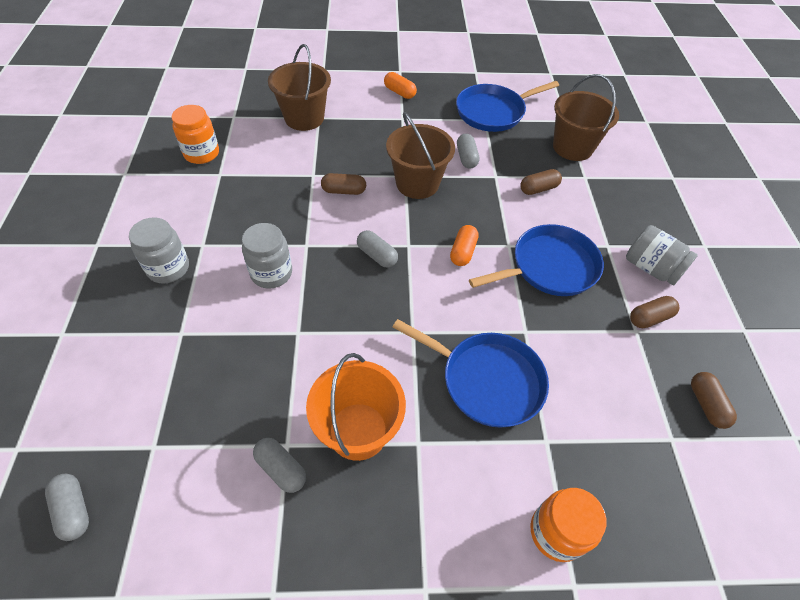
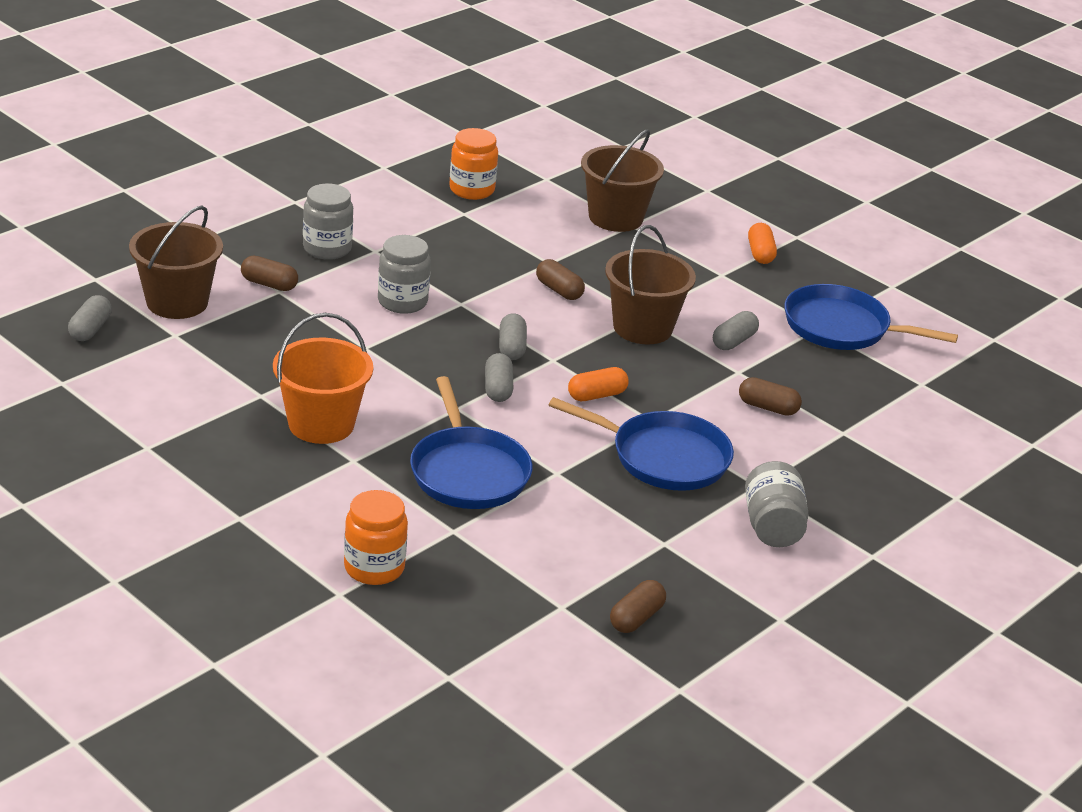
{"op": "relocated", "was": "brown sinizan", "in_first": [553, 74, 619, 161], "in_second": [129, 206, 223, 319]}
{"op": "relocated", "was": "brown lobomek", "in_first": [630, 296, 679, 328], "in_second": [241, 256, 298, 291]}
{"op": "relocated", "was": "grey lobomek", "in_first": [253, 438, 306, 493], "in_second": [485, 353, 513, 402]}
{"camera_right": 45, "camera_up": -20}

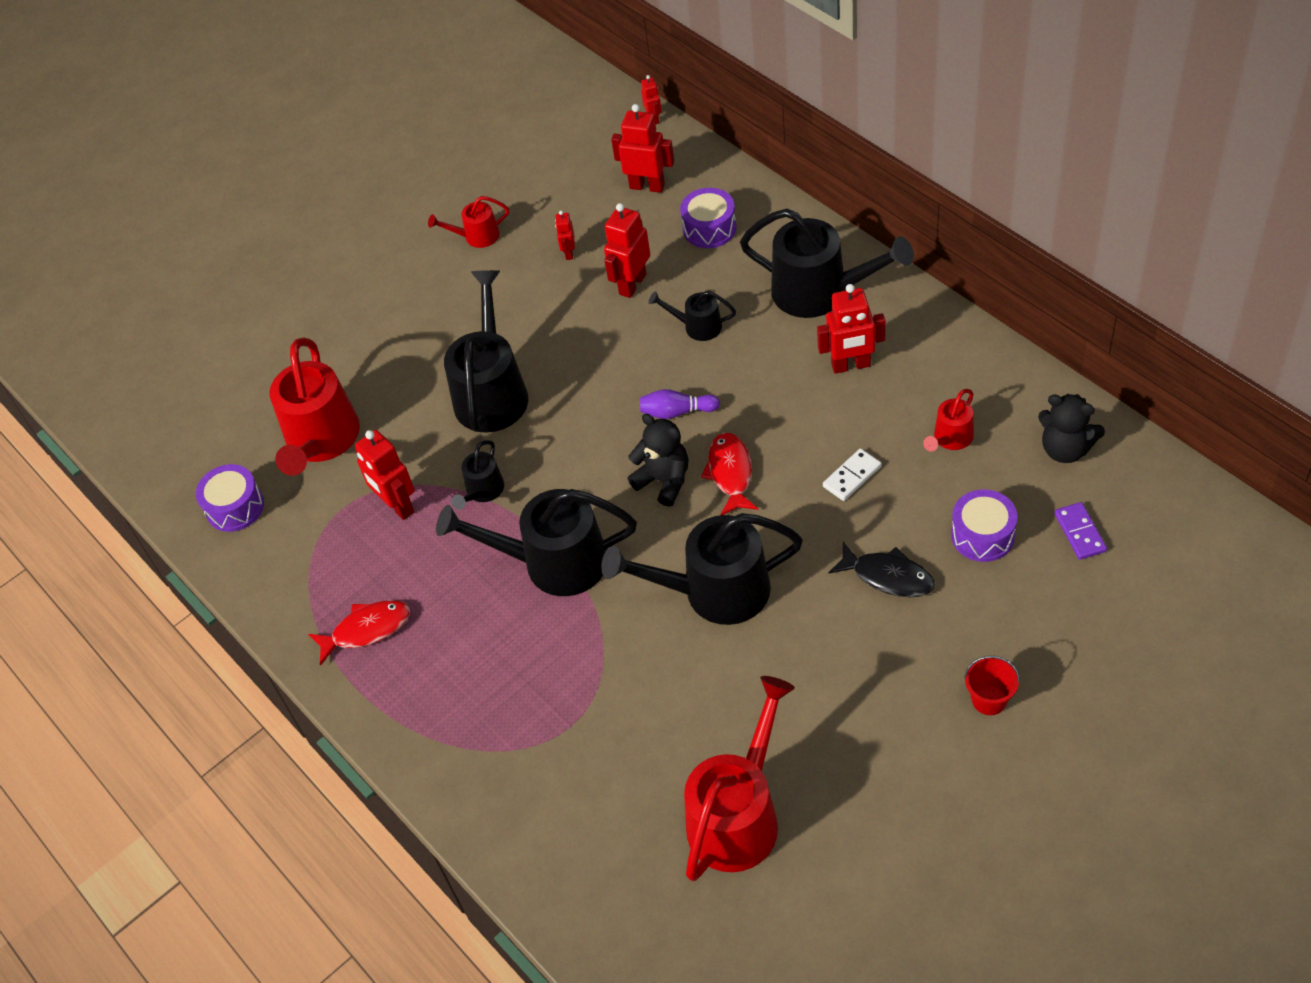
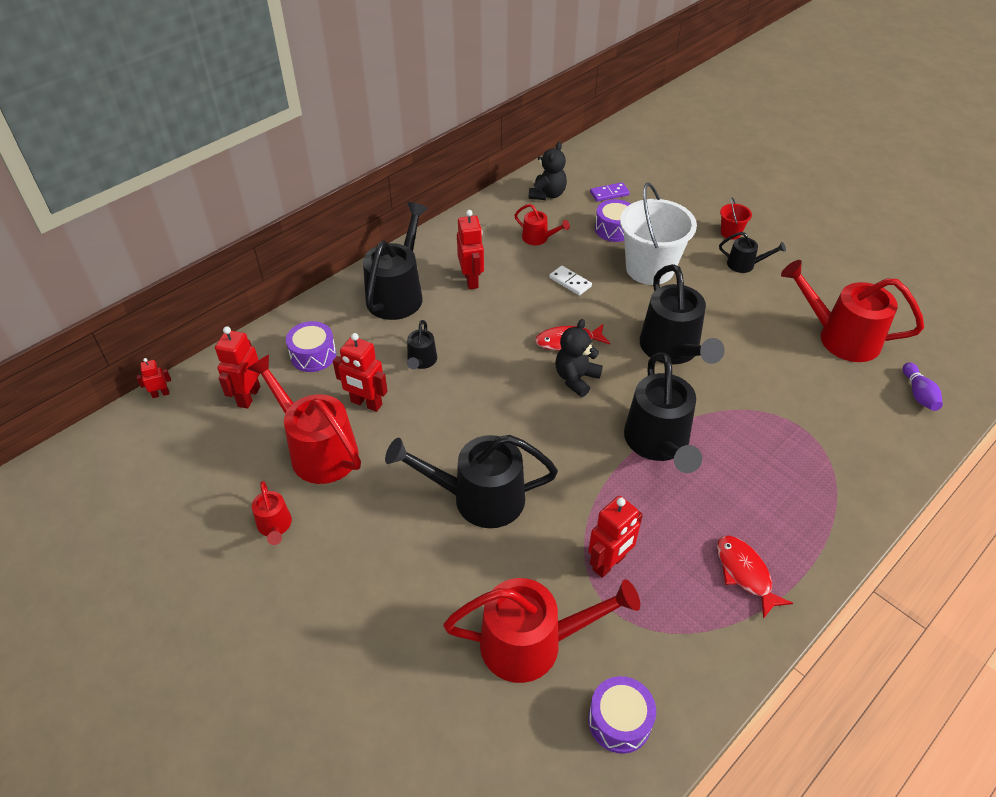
{"op": "exchanged", "was": "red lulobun", "now": "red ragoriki", "in_first": [555, 211, 575, 260], "in_second": [247, 354, 361, 484]}
{"op": "relocated", "was": "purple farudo", "in_first": [640, 389, 720, 419], "in_second": [903, 362, 943, 411]}
{"op": "relocated", "was": "black ragoriki", "in_first": [451, 440, 504, 510], "in_second": [719, 232, 786, 273]}
{"op": "exchanged", "was": "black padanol", "now": "white sinizan", "in_first": [828, 542, 935, 597], "in_second": [620, 183, 697, 285]}
{"camera_right": -100, "camera_up": -5}

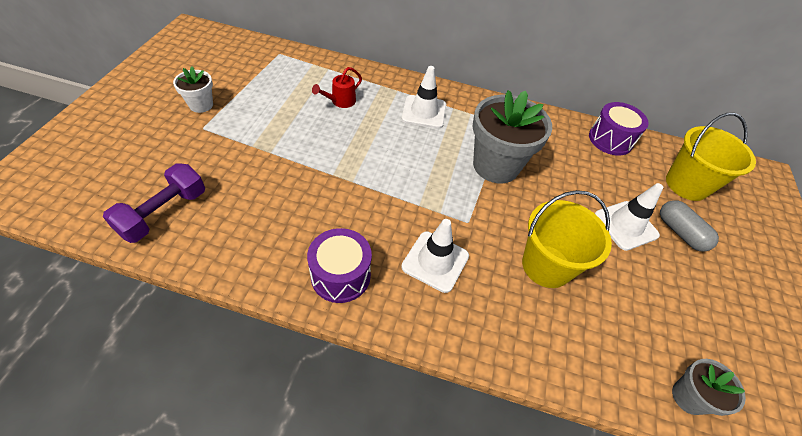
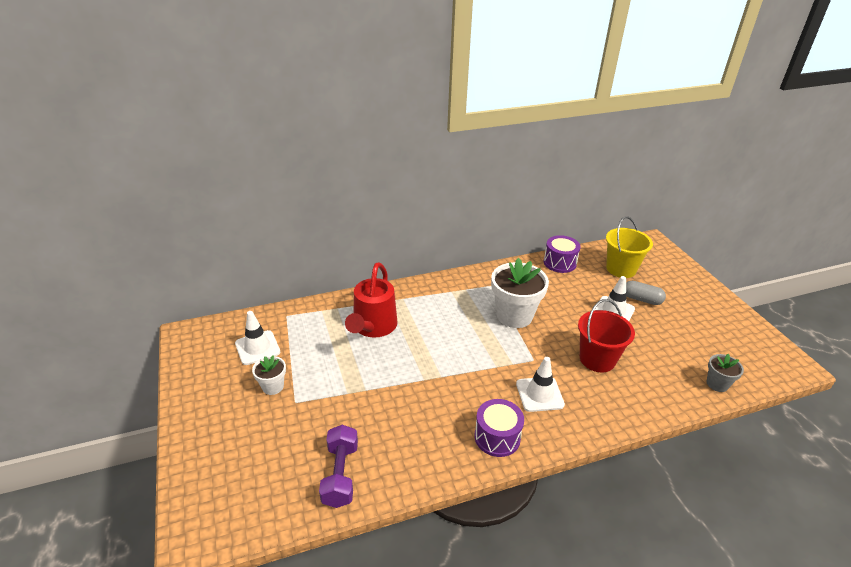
{"op": "relocated", "was": "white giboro", "in_first": [402, 66, 446, 129], "in_second": [235, 311, 280, 365]}
{"op": "size", "was": "red ragoriki", "in_first": [312, 67, 362, 108], "in_second": [345, 262, 398, 338], "ratio": 2.12}
{"op": "colour", "was": "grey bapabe", "now": "white bapabe", "in_first": [472, 90, 552, 183], "in_second": [491, 258, 549, 328]}
{"op": "colour", "was": "yellow sinizan", "now": "red sinizan", "in_first": [522, 190, 612, 288], "in_second": [578, 299, 635, 372]}
{"camera_right": -30, "camera_up": -15}

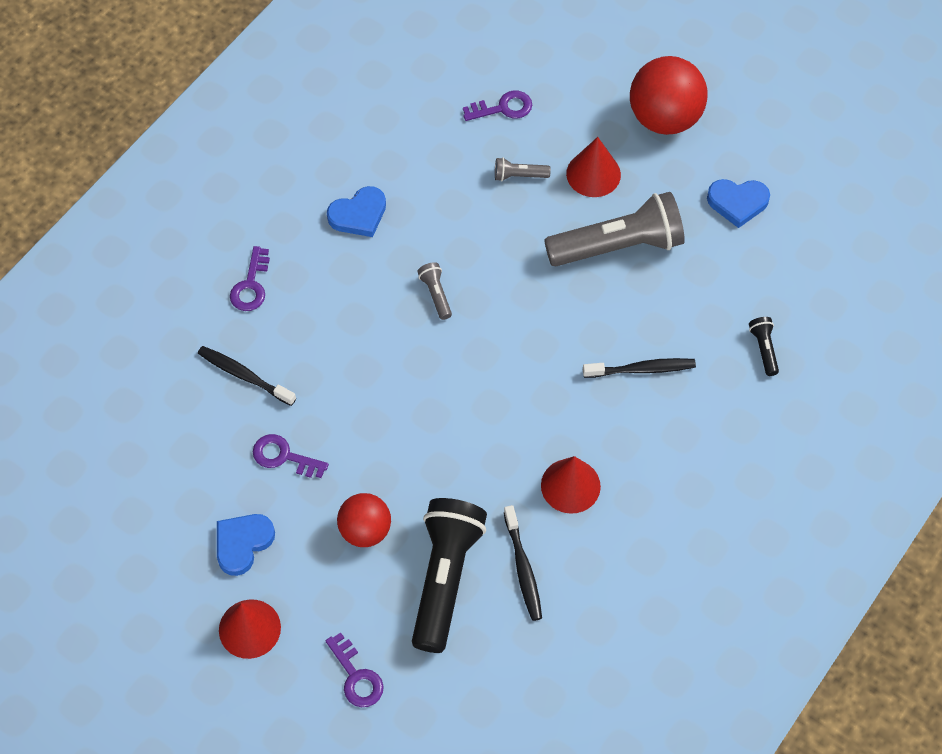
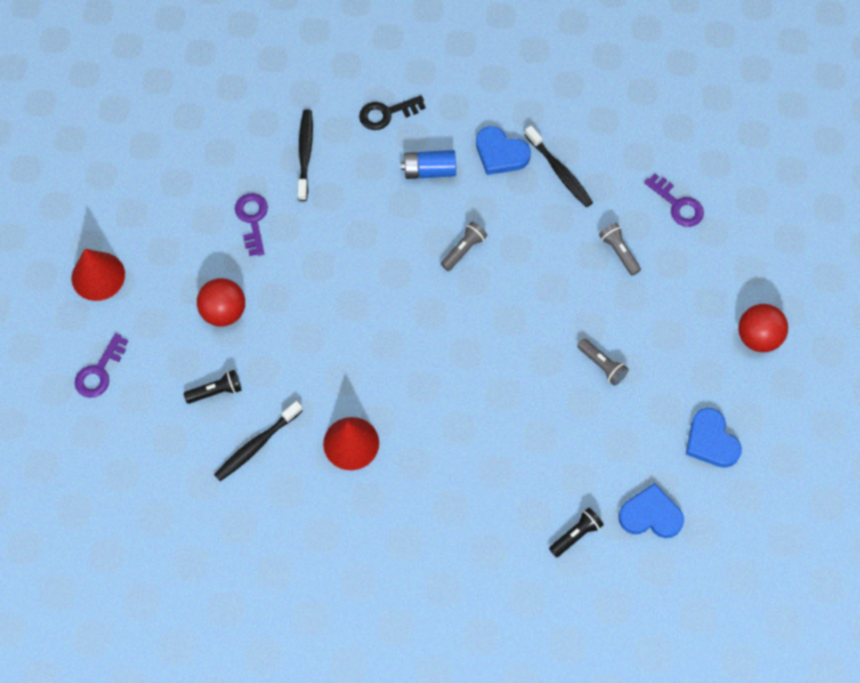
{"op": "size", "was": "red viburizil", "in_first": [630, 56, 708, 135], "in_second": [738, 304, 788, 352], "ratio": 0.62}
{"op": "missing", "was": "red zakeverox", "in_first": [566, 137, 621, 197]}
{"op": "size", "was": "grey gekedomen", "in_first": [544, 192, 685, 266], "in_second": [577, 338, 629, 386], "ratio": 0.42}
{"op": "colour", "was": "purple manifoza", "now": "black manifoza", "in_first": [230, 246, 270, 311], "in_second": [359, 95, 425, 130]}
{"op": "relocated", "was": "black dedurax", "in_first": [583, 358, 696, 378], "in_second": [524, 125, 593, 207]}
{"op": "size", "was": "black gekedomen", "in_first": [412, 498, 487, 653], "in_second": [184, 370, 241, 404], "ratio": 0.42}
{"op": "relocated", "was": "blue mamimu", "in_first": [217, 514, 275, 576], "in_second": [618, 483, 684, 538]}
{"op": "appeared", "now": "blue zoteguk", "in_second": [401, 150, 456, 179]}
{"camera_right": 60, "camera_up": 5}

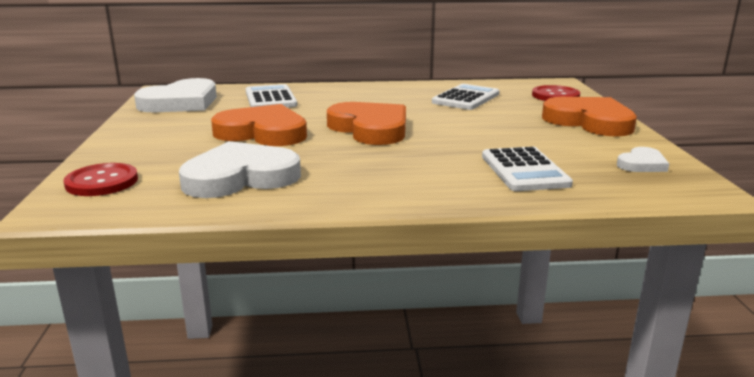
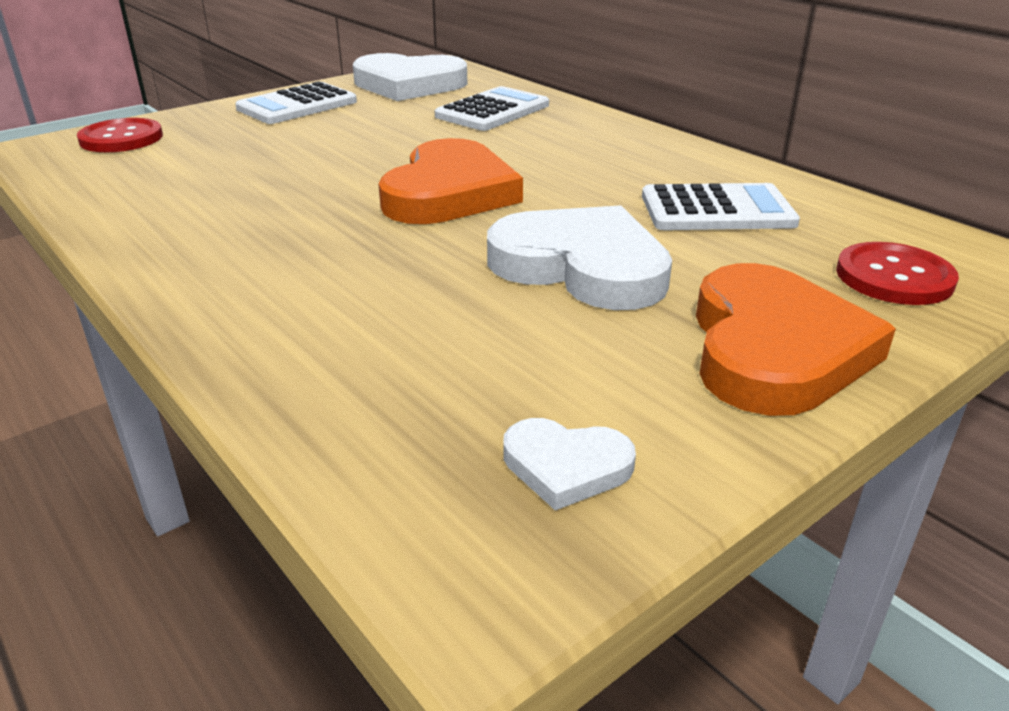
{"op": "missing", "was": "orange mamimu", "in_first": [211, 104, 307, 146]}
{"op": "relocated", "was": "white mamimu", "in_first": [179, 141, 301, 198], "in_second": [487, 205, 672, 310]}
{"op": "relocated", "was": "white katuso", "in_first": [482, 147, 573, 191], "in_second": [235, 81, 357, 124]}
{"camera_right": 55, "camera_up": 10}

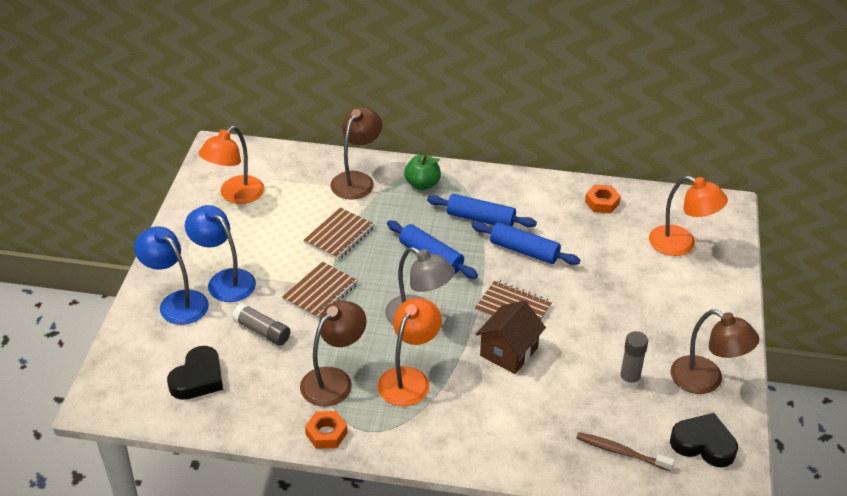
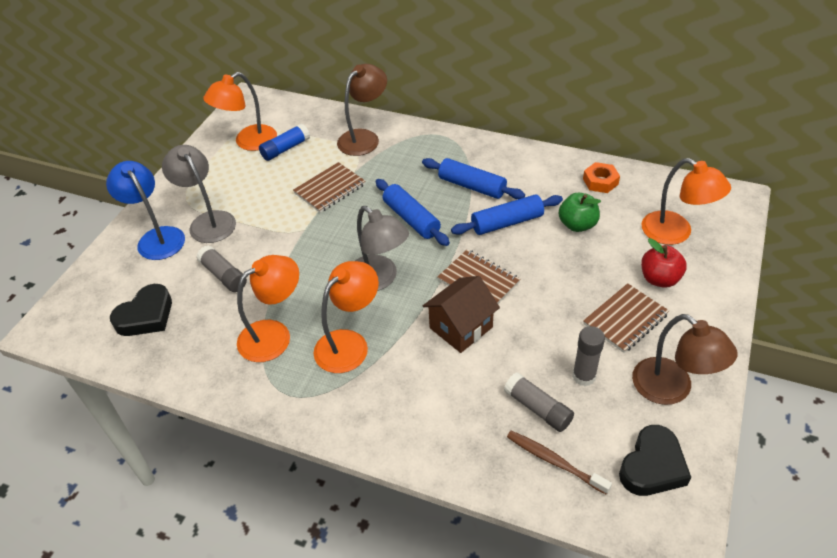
{"op": "relocated", "was": "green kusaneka", "in_first": [404, 155, 441, 190], "in_second": [559, 193, 601, 232]}
{"op": "colour", "was": "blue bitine", "now": "grey bitine", "in_first": [185, 205, 256, 302], "in_second": [162, 145, 236, 243]}
{"op": "spun", "was": "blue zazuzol", "in_first": [472, 222, 580, 265], "in_second": [451, 195, 563, 235], "clockwise": -60}
{"op": "relocated", "was": "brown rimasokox", "in_first": [282, 262, 358, 320], "in_second": [583, 283, 669, 353]}
{"op": "colour", "was": "brown bitine", "now": "orange bitine", "in_first": [300, 301, 367, 407], "in_second": [237, 255, 299, 362]}
{"op": "missing", "was": "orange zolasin", "in_first": [305, 411, 348, 449]}
{"op": "spun", "was": "black mamimu", "in_first": [670, 413, 738, 467], "in_second": [619, 425, 691, 496], "clockwise": 90}
{"op": "appeared", "now": "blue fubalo", "in_second": [259, 123, 310, 161]}
{"op": "appeared", "now": "red kusaneka", "in_second": [641, 238, 687, 288]}
{"op": "appeared", "now": "grey fubalo", "in_second": [504, 372, 574, 432]}
{"camera_right": 15, "camera_up": 5}

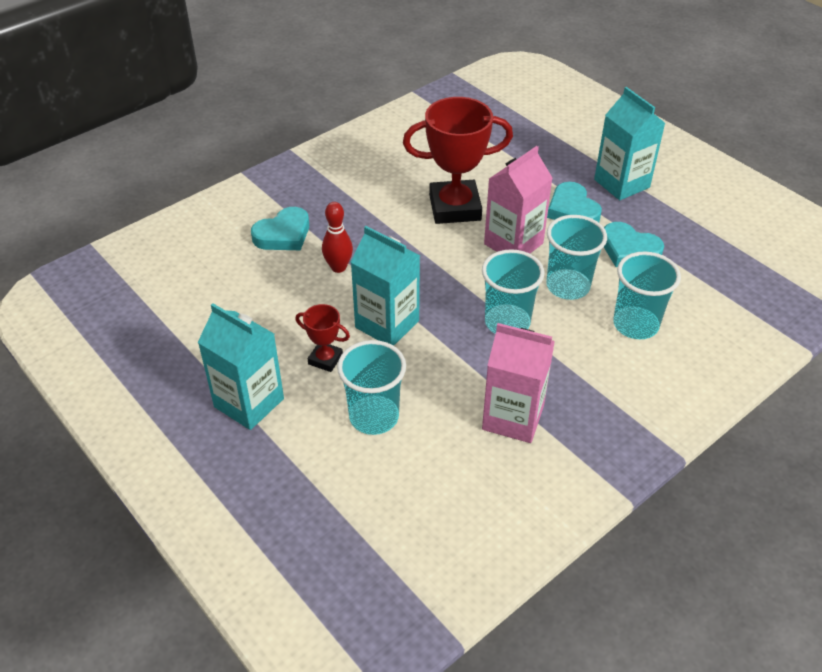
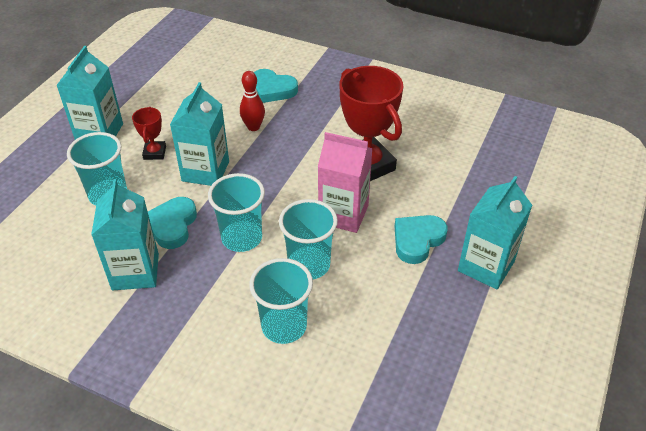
{"op": "relocated", "was": "turquoise mamimu", "in_first": [604, 222, 664, 267], "in_second": [148, 197, 197, 249]}
{"op": "colour", "was": "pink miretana", "now": "turquoise miretana", "in_first": [482, 323, 555, 443], "in_second": [91, 179, 159, 290]}
{"camera_right": 65, "camera_up": 0}

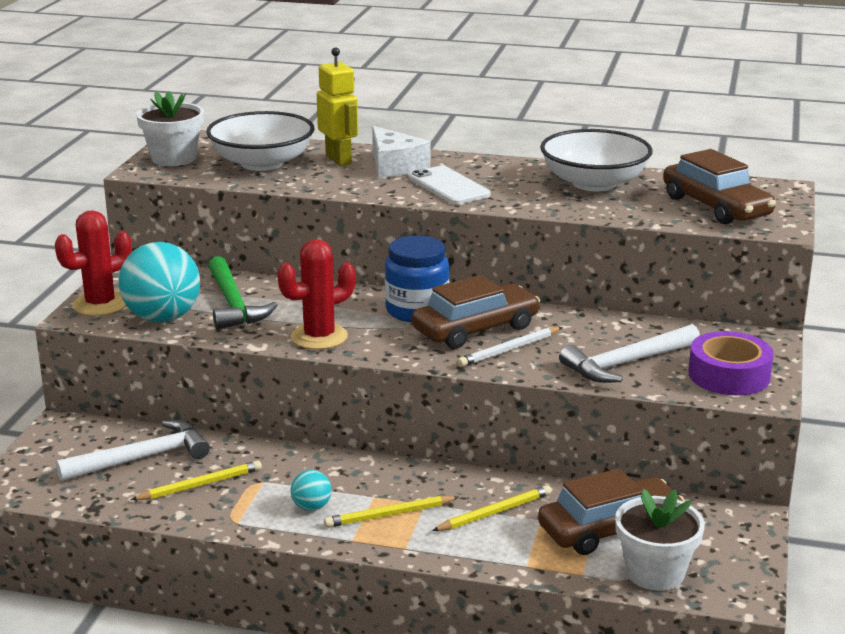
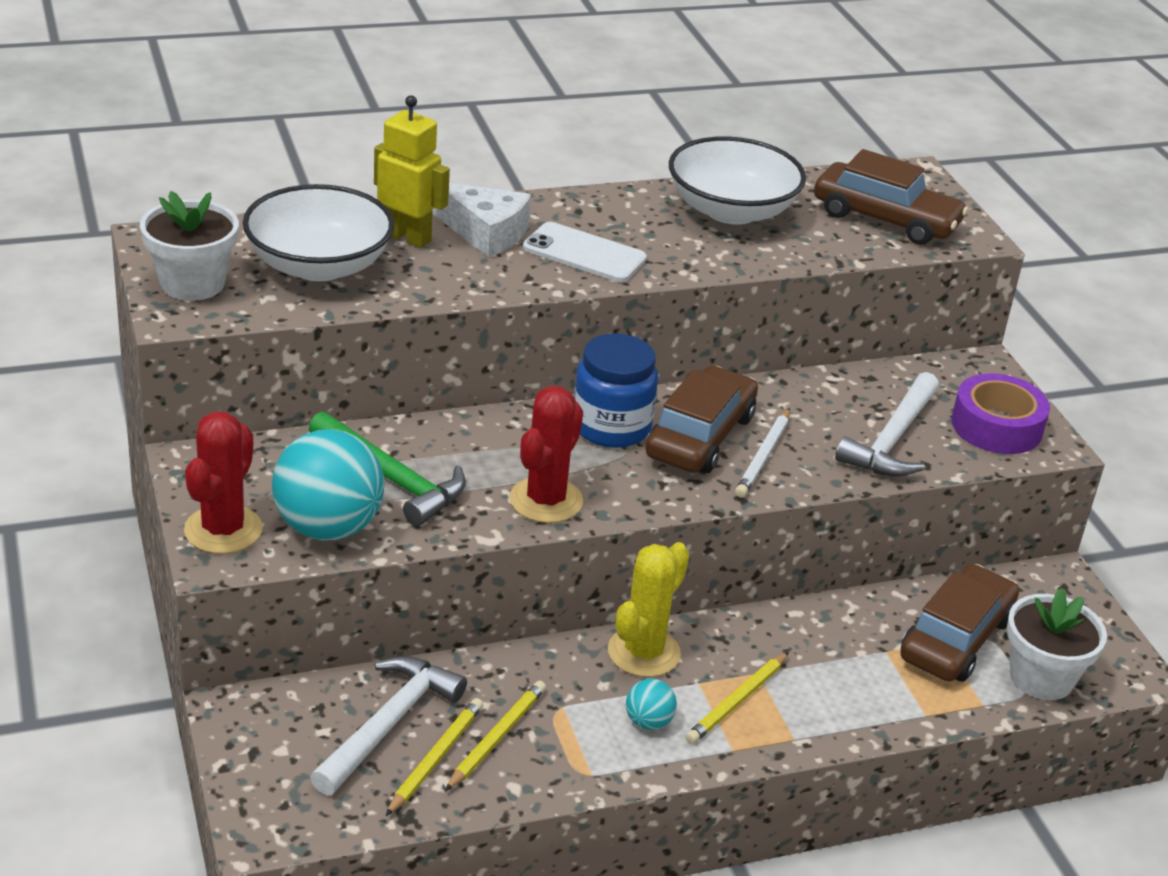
{"op": "relocated", "was": "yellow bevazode", "in_first": [432, 485, 552, 531], "in_second": [386, 698, 483, 816]}
{"op": "appeared", "now": "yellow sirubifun", "in_second": [608, 542, 689, 677]}
{"camera_right": -35, "camera_up": 10}

